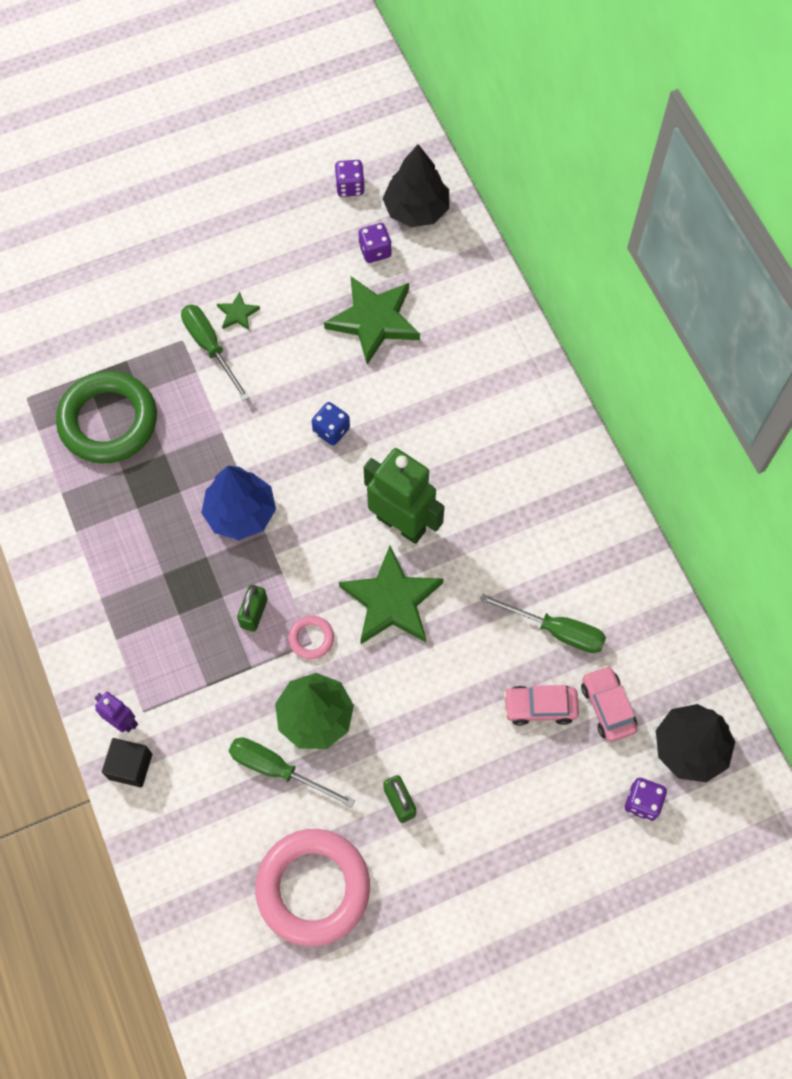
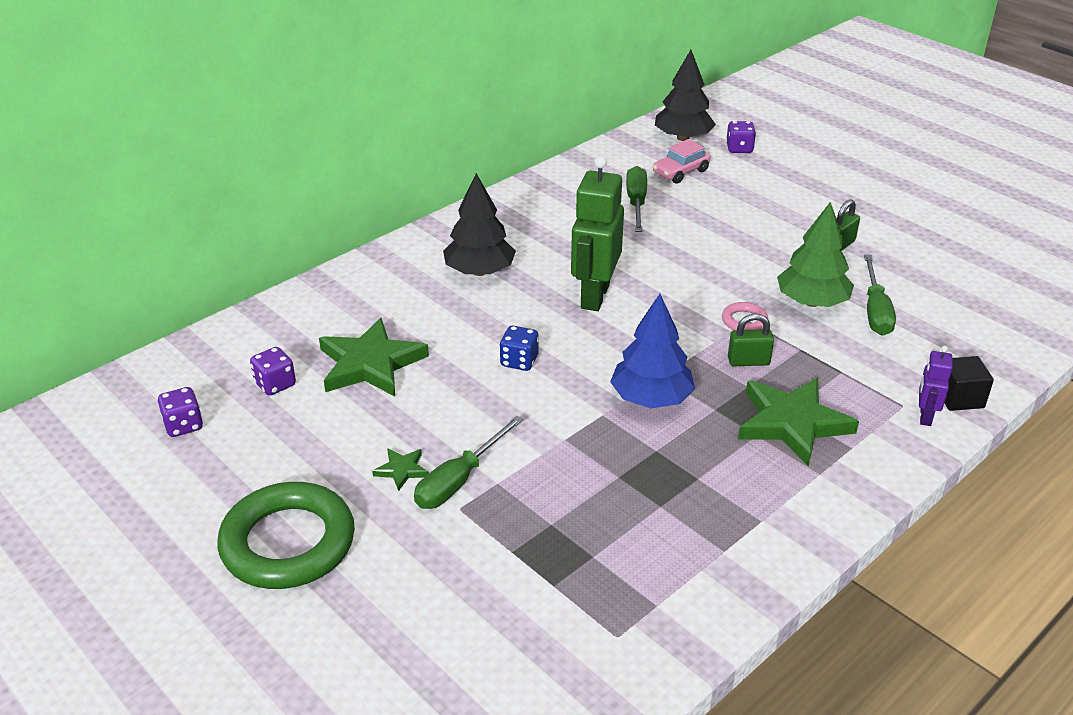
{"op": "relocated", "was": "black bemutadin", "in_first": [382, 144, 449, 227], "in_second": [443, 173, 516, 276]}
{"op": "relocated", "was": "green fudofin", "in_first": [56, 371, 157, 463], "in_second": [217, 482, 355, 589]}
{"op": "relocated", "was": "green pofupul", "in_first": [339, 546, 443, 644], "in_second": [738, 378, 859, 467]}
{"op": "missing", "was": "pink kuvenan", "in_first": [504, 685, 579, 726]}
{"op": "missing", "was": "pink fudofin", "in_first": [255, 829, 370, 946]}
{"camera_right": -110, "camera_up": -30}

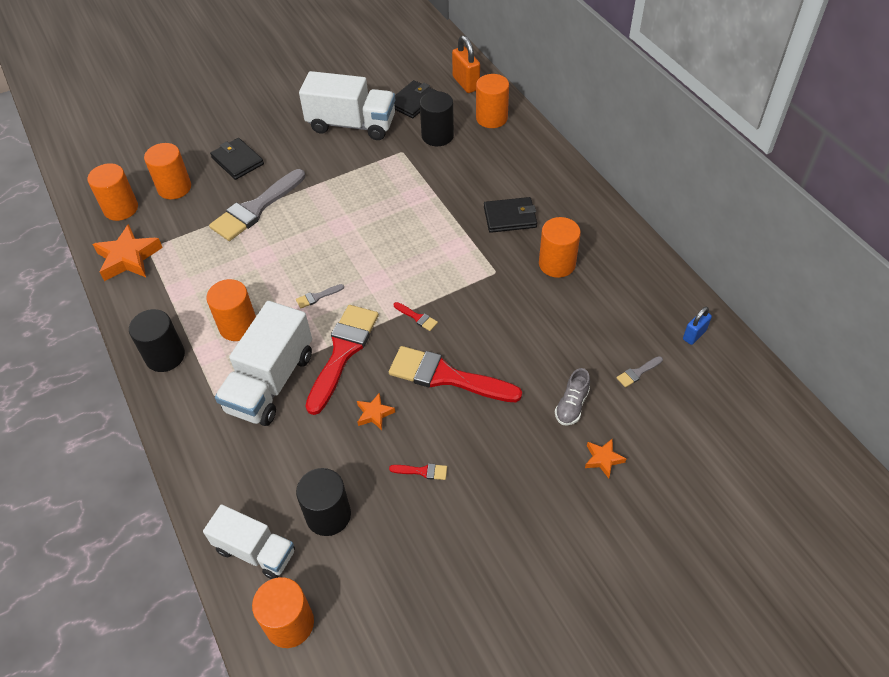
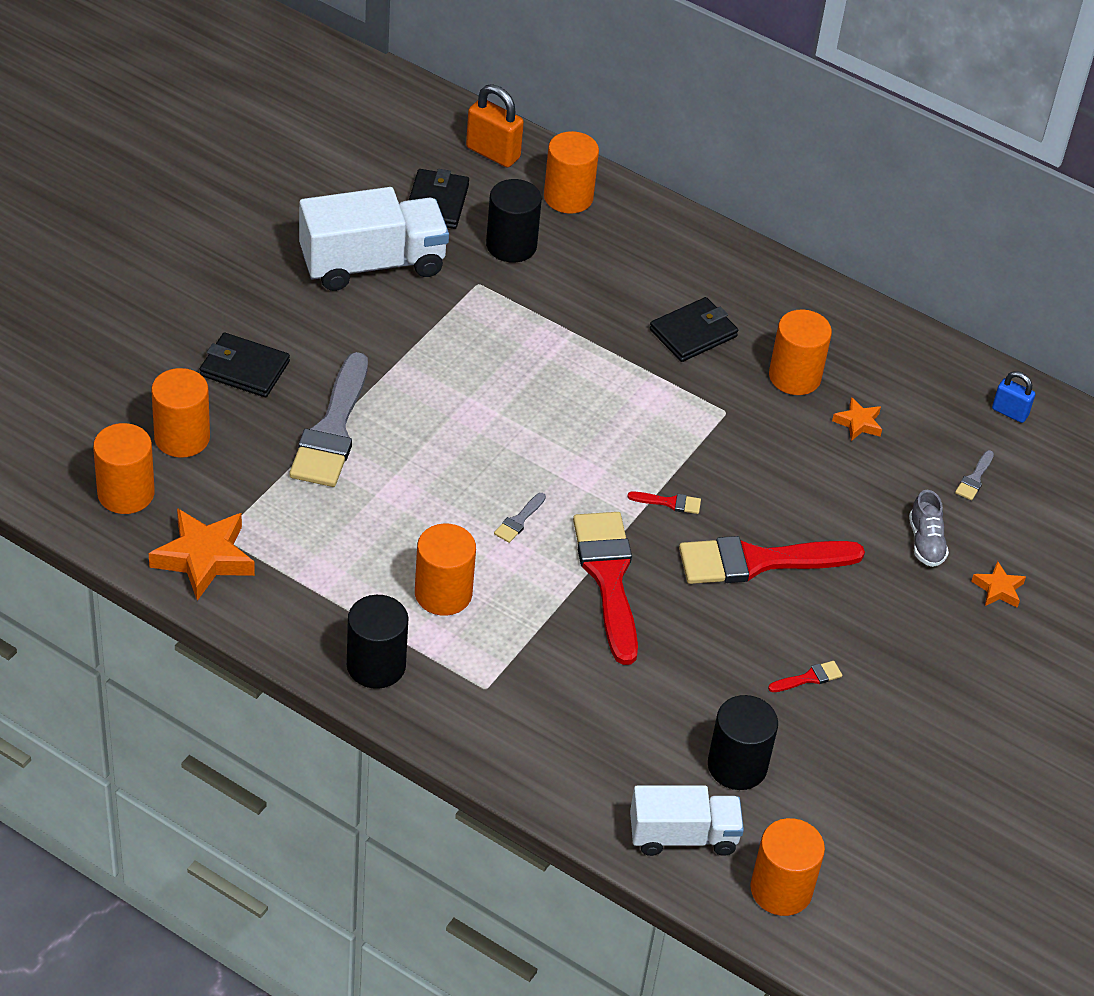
{"op": "missing", "was": "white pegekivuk", "in_first": [215, 301, 312, 426]}
{"op": "spun", "was": "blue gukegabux", "in_first": [683, 307, 712, 345], "in_second": [992, 371, 1035, 423], "clockwise": -75}
{"op": "relocated", "was": "orange pofupul", "in_first": [357, 393, 395, 430], "in_second": [832, 397, 882, 441]}
{"camera_right": -35, "camera_up": -5}

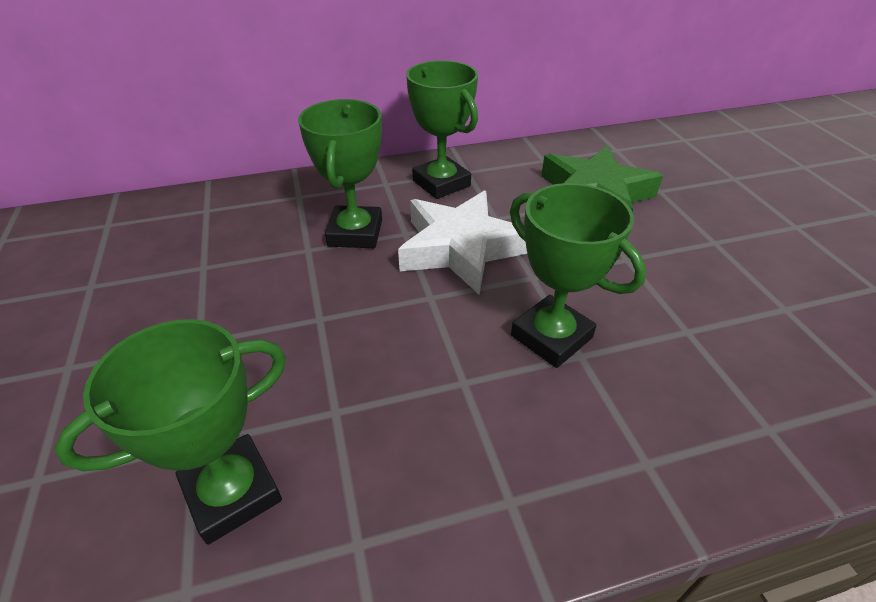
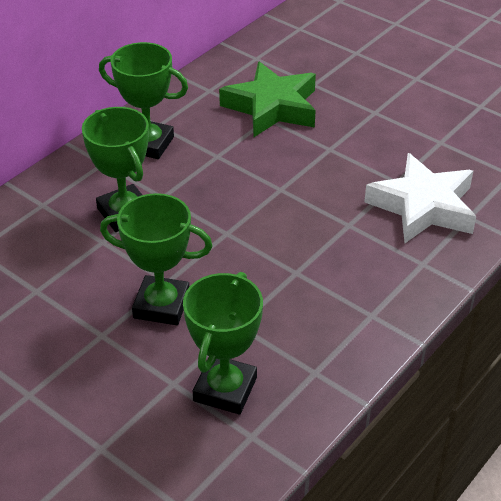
{"op": "relocated", "was": "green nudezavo", "in_first": [510, 183, 646, 368], "in_second": [100, 193, 213, 325]}
{"op": "relocated", "was": "white pofupul", "in_first": [398, 191, 527, 294], "in_second": [364, 153, 476, 243]}
{"camera_right": -35, "camera_up": 0}

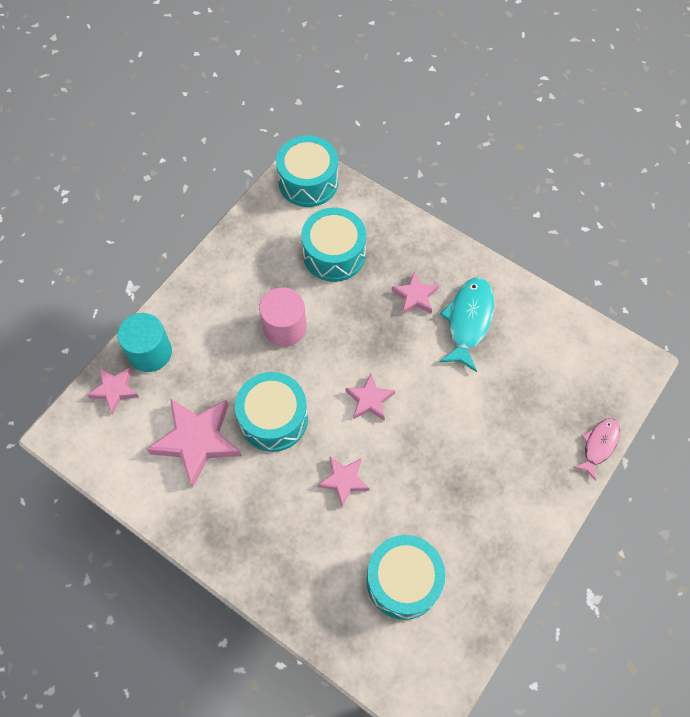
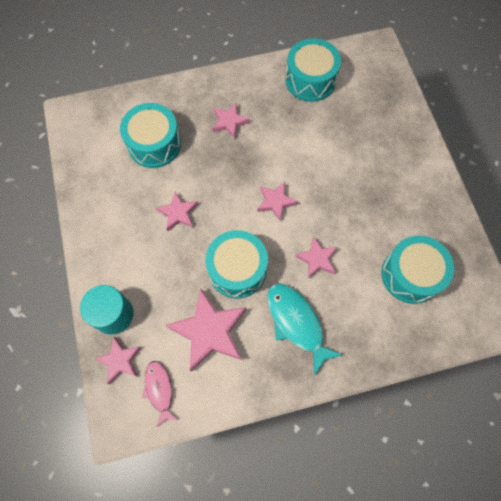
{"op": "relocated", "was": "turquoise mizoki", "in_first": [276, 135, 339, 207], "in_second": [285, 38, 341, 102]}
{"op": "relocated", "was": "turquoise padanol", "in_first": [439, 277, 494, 372], "in_second": [267, 283, 342, 376]}
{"op": "exchanged", "was": "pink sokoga", "now": "pink pofupul", "in_first": [259, 288, 306, 347], "in_second": [156, 192, 198, 231]}
{"op": "relocated", "was": "pink padanol", "in_first": [573, 418, 620, 481], "in_second": [142, 361, 178, 427]}
{"camera_right": -50, "camera_up": 5}

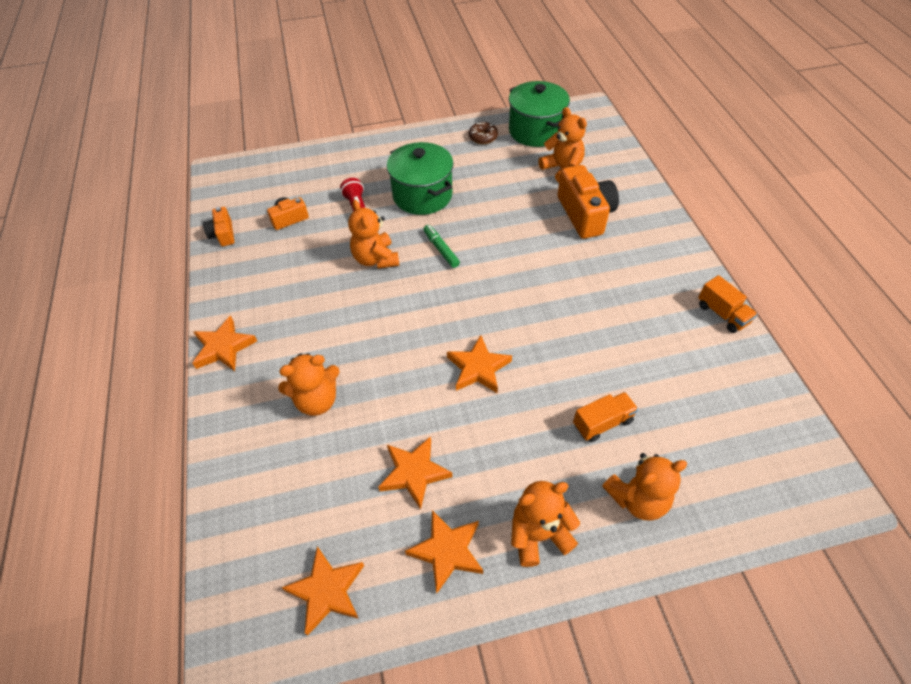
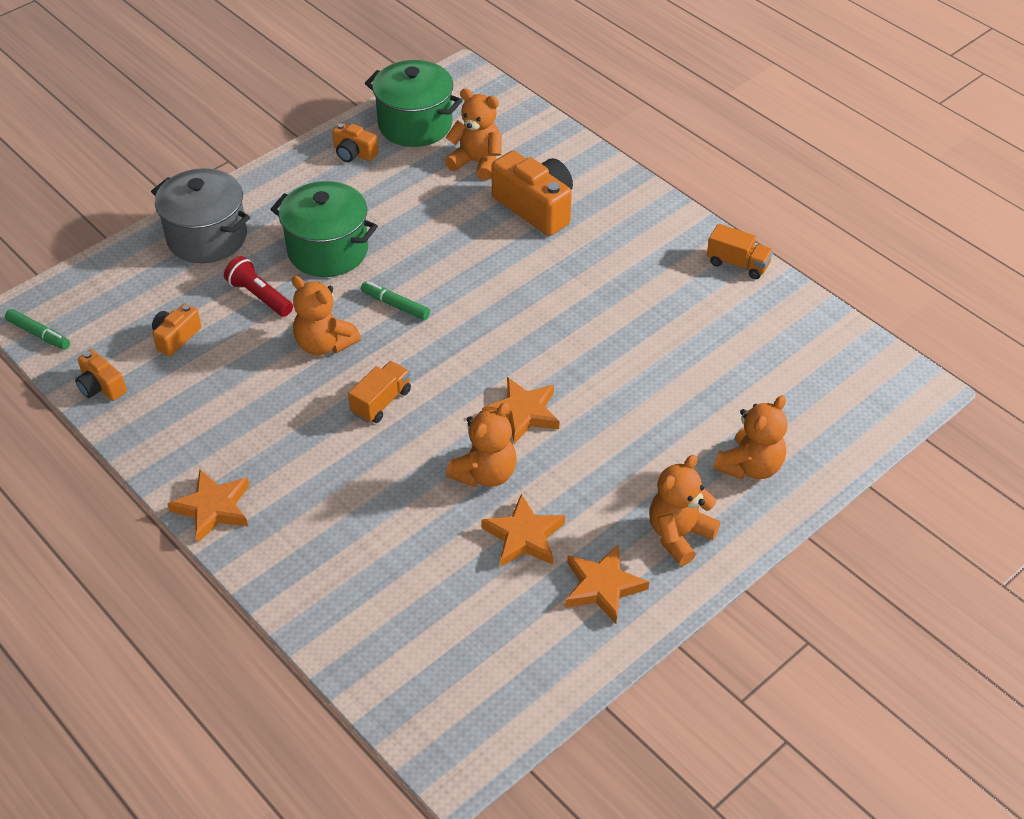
{"op": "exchanged", "was": "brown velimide", "now": "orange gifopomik", "in_first": [469, 122, 498, 144], "in_second": [332, 123, 378, 162]}
{"op": "relocated", "was": "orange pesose", "in_first": [278, 353, 340, 416], "in_second": [446, 403, 517, 487]}
{"op": "relocated", "was": "orange pegekivuk", "in_first": [573, 392, 638, 442], "in_second": [348, 361, 411, 423]}
{"op": "missing", "was": "orange pofupul", "in_first": [281, 546, 364, 636]}
{"op": "appeared", "now": "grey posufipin", "in_second": [151, 168, 250, 263]}
{"op": "appeared", "now": "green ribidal", "in_second": [5, 309, 70, 350]}
{"camera_right": -30, "camera_up": -5}

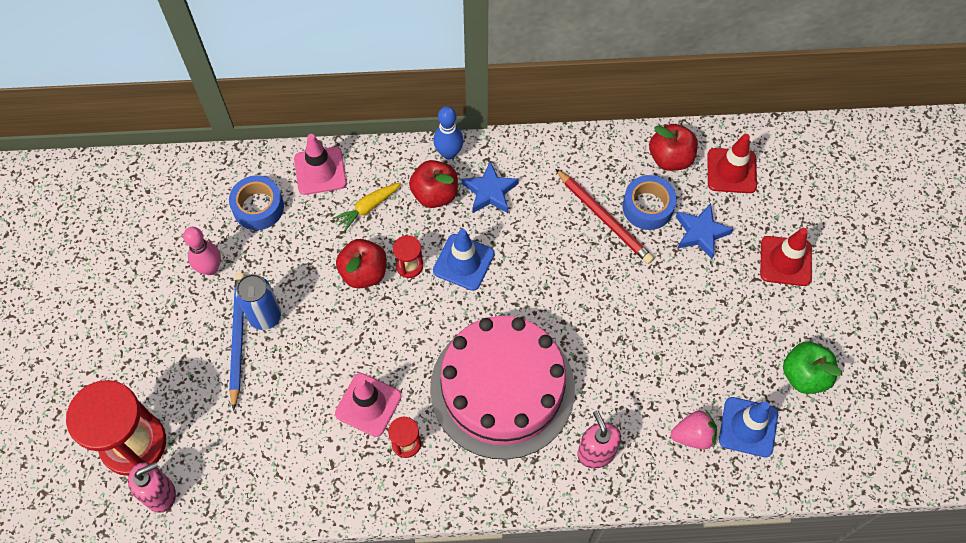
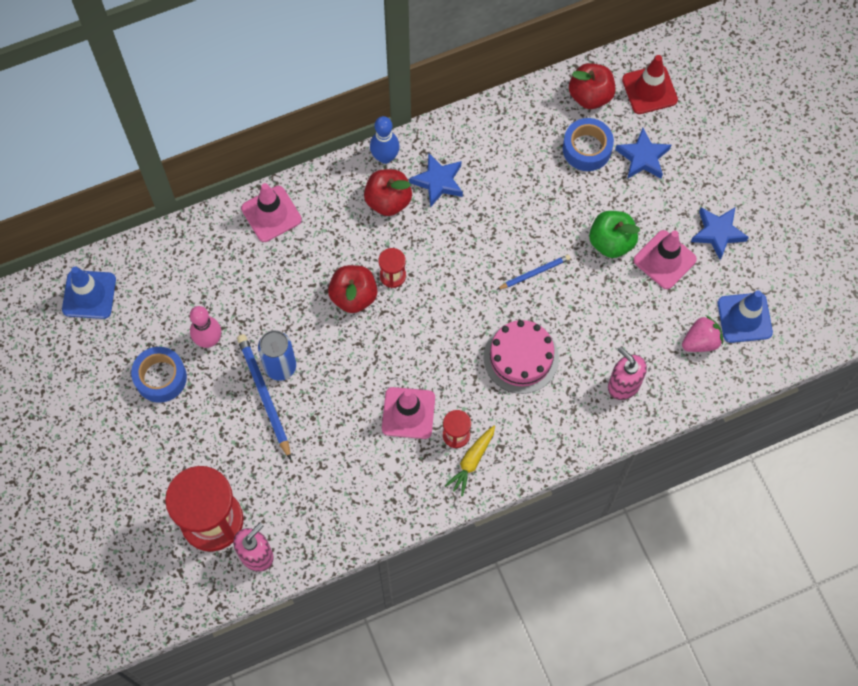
{"op": "missing", "was": "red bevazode", "in_first": [555, 168, 654, 264]}
{"op": "relocated", "was": "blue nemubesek", "in_first": [229, 175, 284, 230], "in_second": [131, 347, 187, 403]}
{"op": "relocated", "was": "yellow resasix", "in_first": [333, 183, 401, 232], "in_second": [445, 426, 495, 496]}
{"op": "missing", "was": "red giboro", "in_first": [760, 228, 812, 286]}
{"op": "relocated", "was": "blue giboro", "in_first": [433, 229, 495, 291], "in_second": [62, 266, 116, 319]}
{"op": "size", "was": "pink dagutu", "in_first": [430, 316, 575, 459], "in_second": [484, 320, 559, 394], "ratio": 0.55}
{"op": "relocated", "was": "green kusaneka", "in_first": [783, 342, 842, 394], "in_second": [589, 211, 640, 258]}
{"op": "appeared", "now": "blue pofupul", "in_second": [691, 208, 749, 260]}
{"op": "appeared", "now": "pink giboro", "in_second": [634, 230, 697, 289]}
{"op": "appeared", "now": "blue bevazode", "in_second": [496, 254, 570, 290]}
{"camera_right": -20, "camera_up": 5}

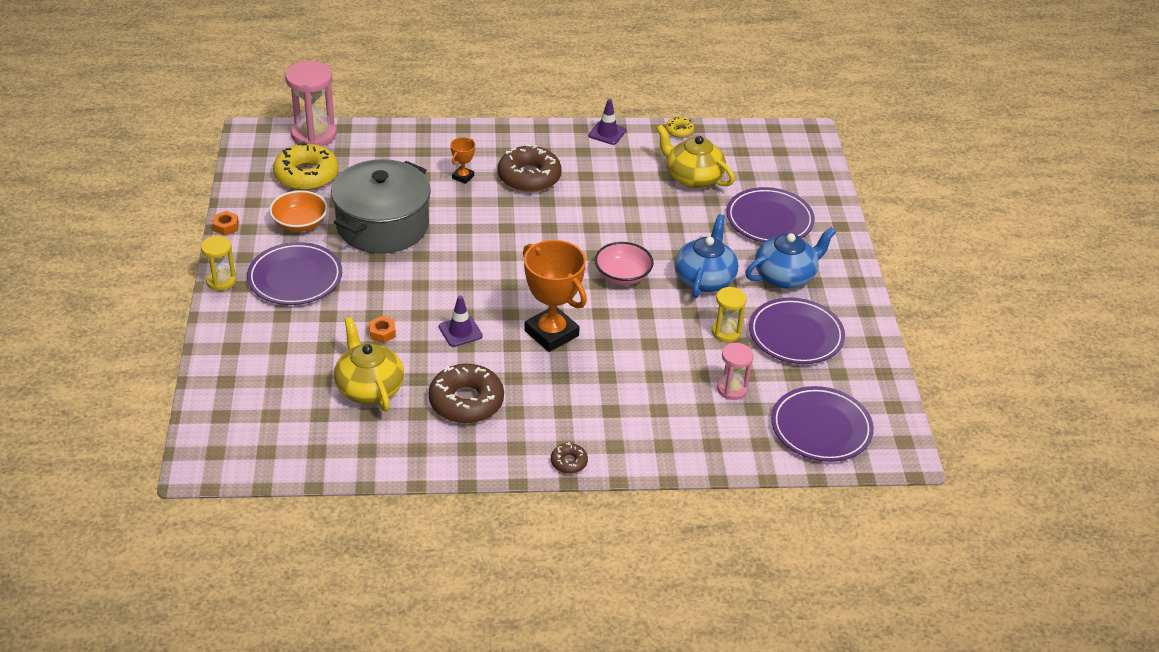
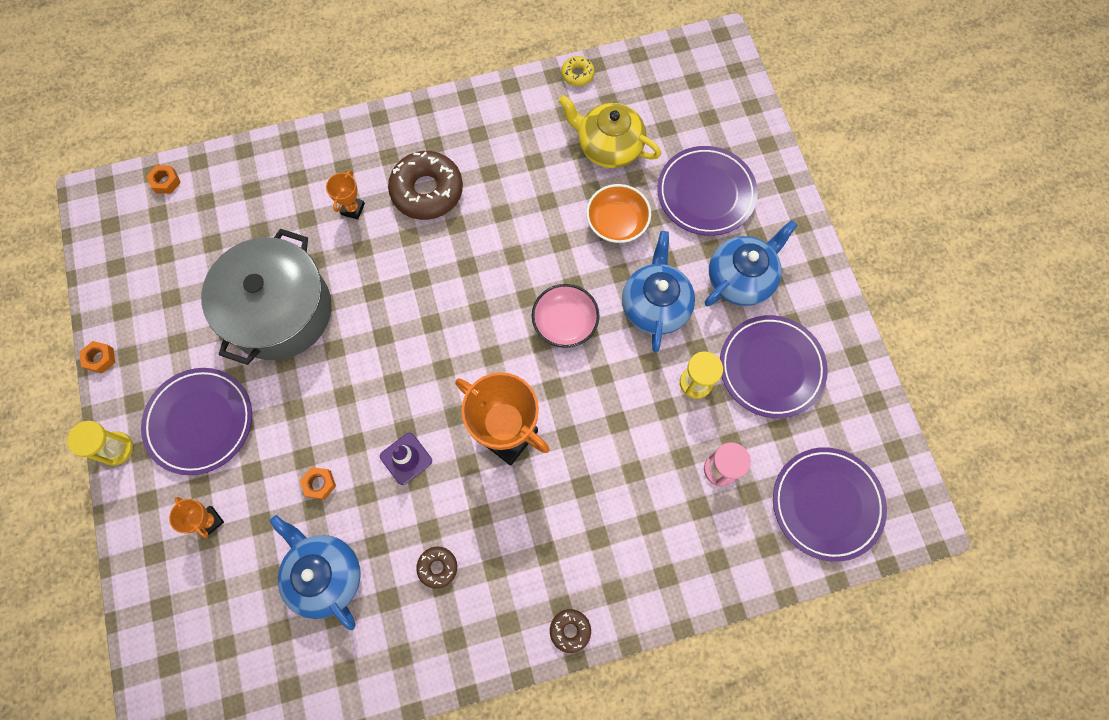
{"op": "exchanged", "was": "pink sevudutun", "now": "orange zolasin", "in_first": [285, 61, 337, 146], "in_second": [146, 165, 181, 194]}
{"op": "missing", "was": "purple giboro", "in_first": [588, 99, 626, 145]}
{"op": "missing", "was": "yellow velimide", "in_first": [273, 142, 338, 191]}
{"op": "relocated", "was": "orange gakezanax", "in_first": [269, 190, 328, 232], "in_second": [586, 184, 651, 243]}
{"op": "colour", "was": "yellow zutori", "now": "blue zutori", "in_first": [334, 317, 404, 411], "in_second": [270, 515, 361, 630]}
{"op": "size", "was": "brown velimide", "in_first": [429, 364, 504, 424], "in_second": [416, 547, 457, 589], "ratio": 0.48}
{"op": "appeared", "now": "orange nudezavo", "in_second": [169, 497, 224, 538]}
{"camera_right": -10, "camera_up": 30}

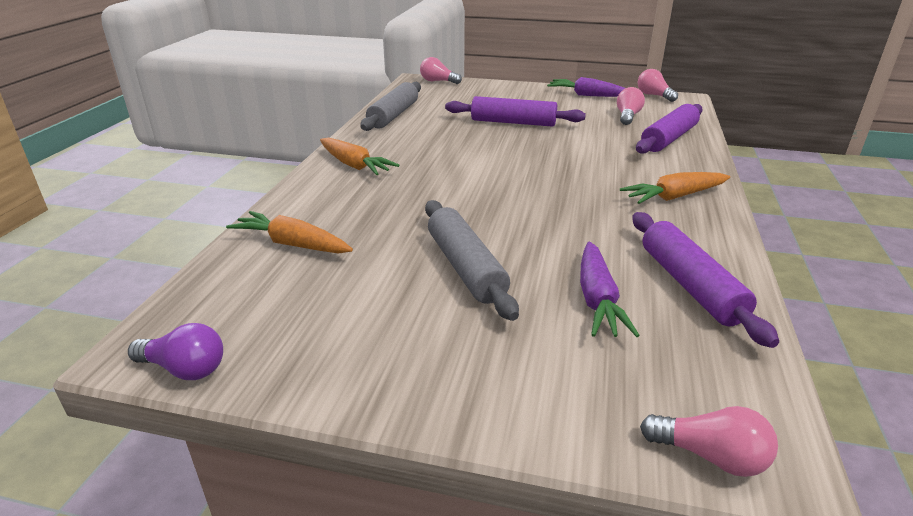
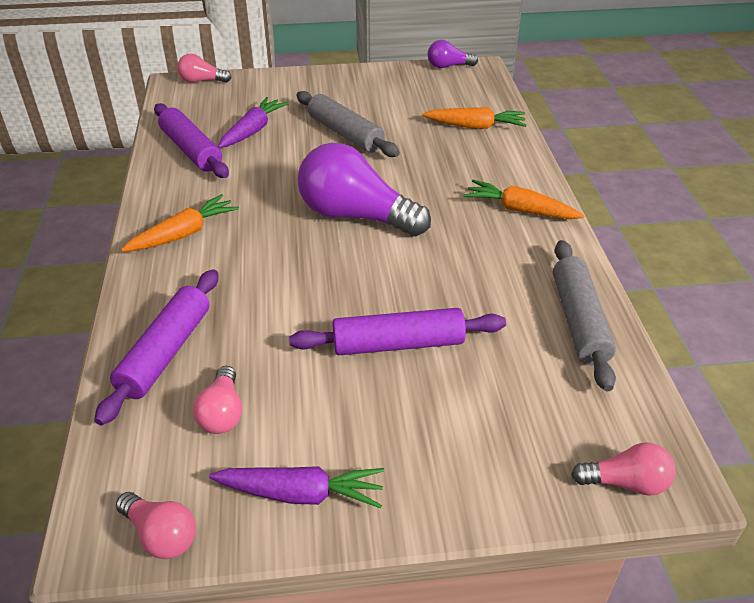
{"op": "spun", "was": "purple resasix", "in_first": [580, 242, 640, 337], "in_second": [218, 97, 289, 148], "clockwise": 45}
{"op": "appeared", "now": "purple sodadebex", "in_second": [298, 143, 431, 236]}
{"camera_right": 160, "camera_up": 10}

